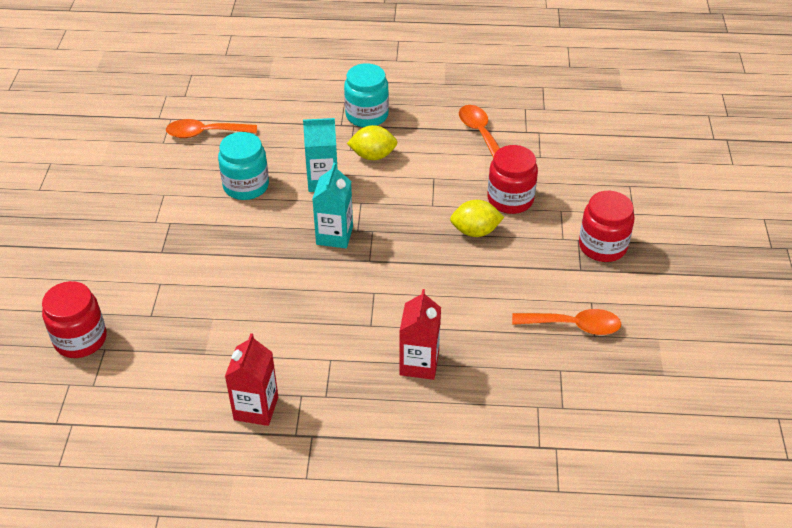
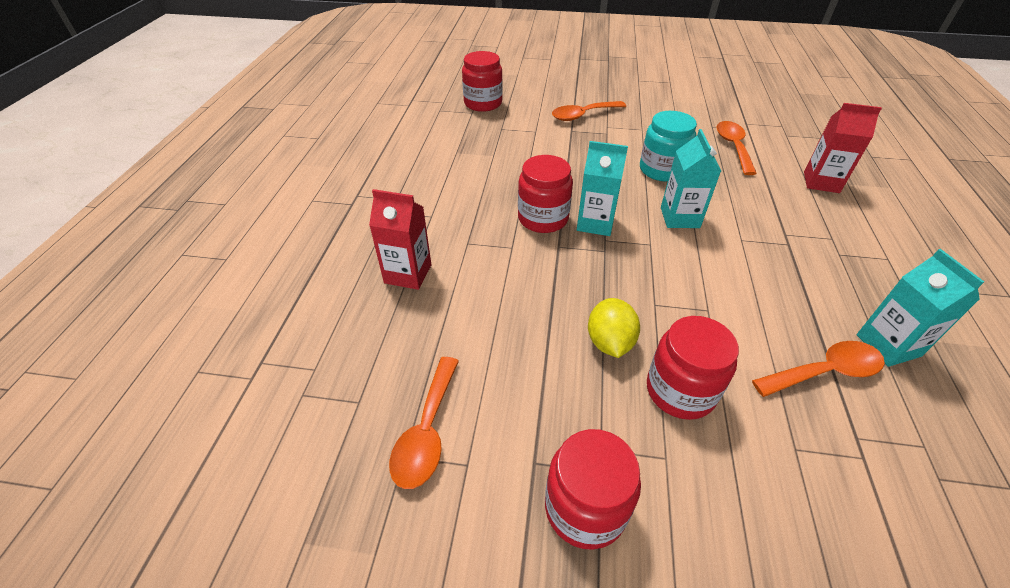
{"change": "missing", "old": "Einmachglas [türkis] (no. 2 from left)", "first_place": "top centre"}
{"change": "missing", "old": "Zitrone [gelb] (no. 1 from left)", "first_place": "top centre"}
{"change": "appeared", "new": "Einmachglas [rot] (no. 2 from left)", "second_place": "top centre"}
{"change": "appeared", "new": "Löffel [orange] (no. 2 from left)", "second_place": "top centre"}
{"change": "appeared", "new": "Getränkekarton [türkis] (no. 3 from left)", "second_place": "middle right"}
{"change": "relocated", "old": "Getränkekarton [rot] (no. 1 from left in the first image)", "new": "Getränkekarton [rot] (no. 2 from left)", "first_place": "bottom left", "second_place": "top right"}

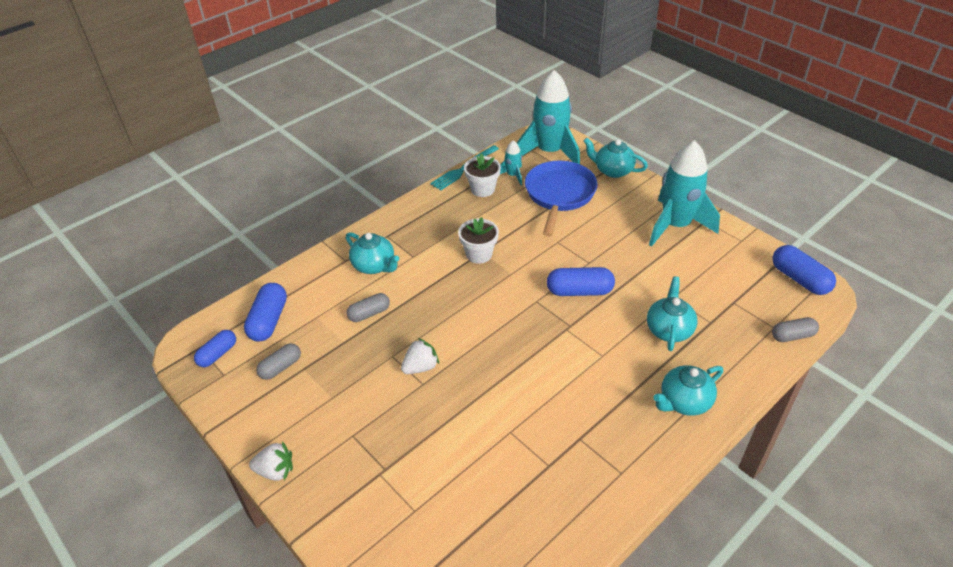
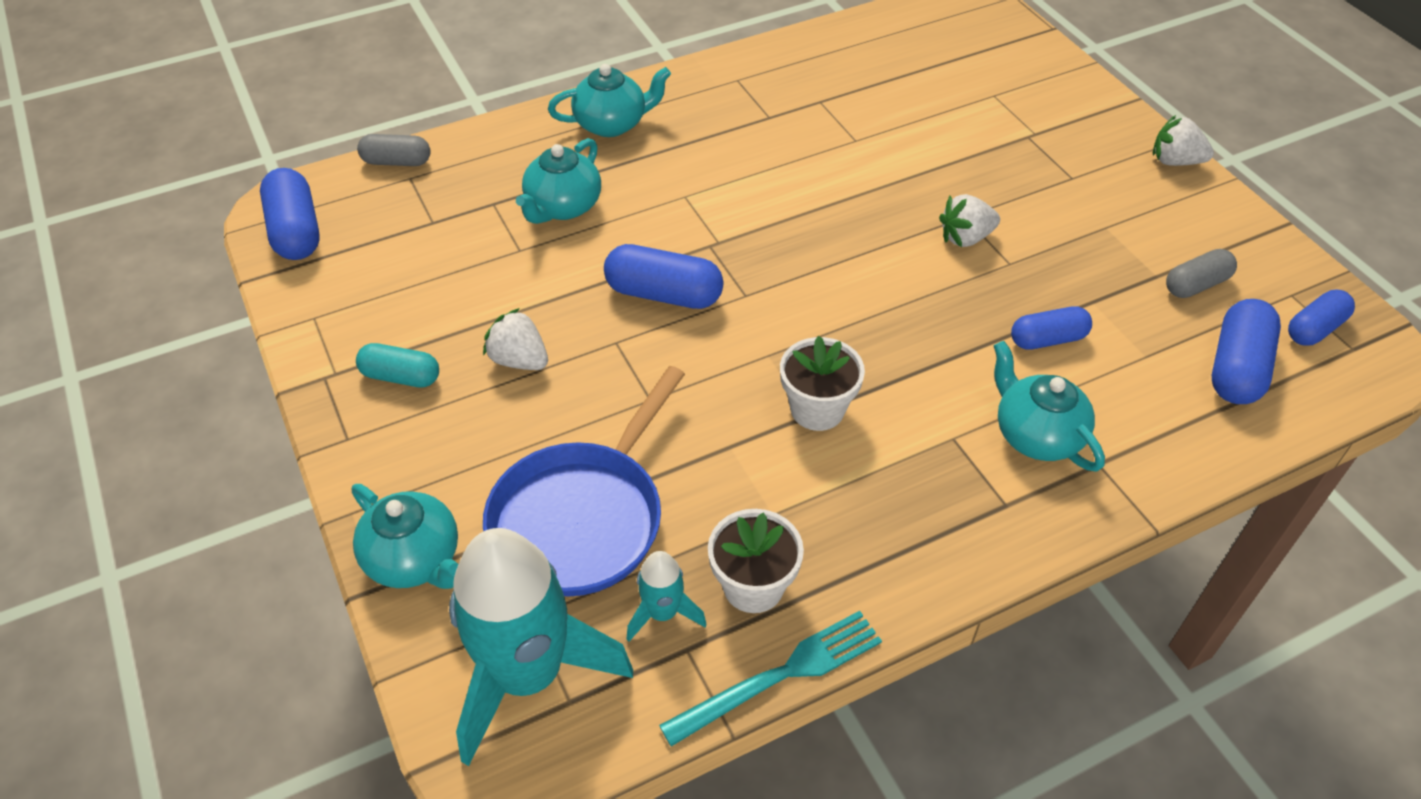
{"change": "appeared", "new": "Erdbeere [weiß] (no. 1 from left)", "second_place": "centre"}
{"change": "exchanged", "old": "Rakete [türkis] (no. 3 from left)", "new": "Kapsel [türkis]", "first_place": "middle right", "second_place": "middle left"}
{"change": "colour", "old": "Kapsel [grau] (no. 2 from left)", "new": "Kapsel [blau] (no. 3 from left)", "first_place": "centre", "second_place": "middle right"}

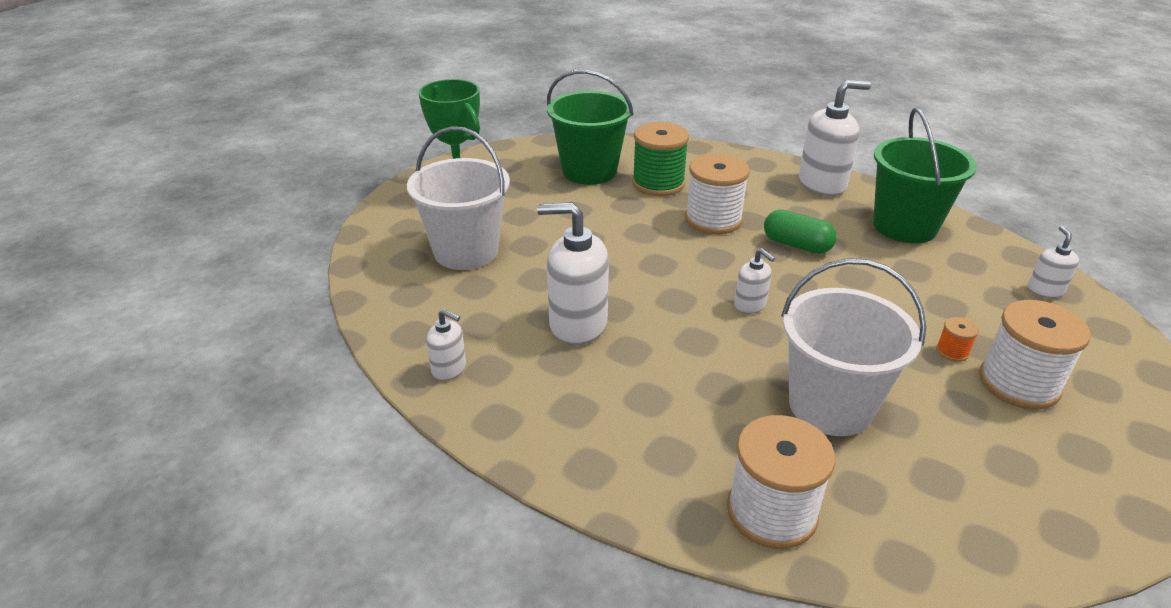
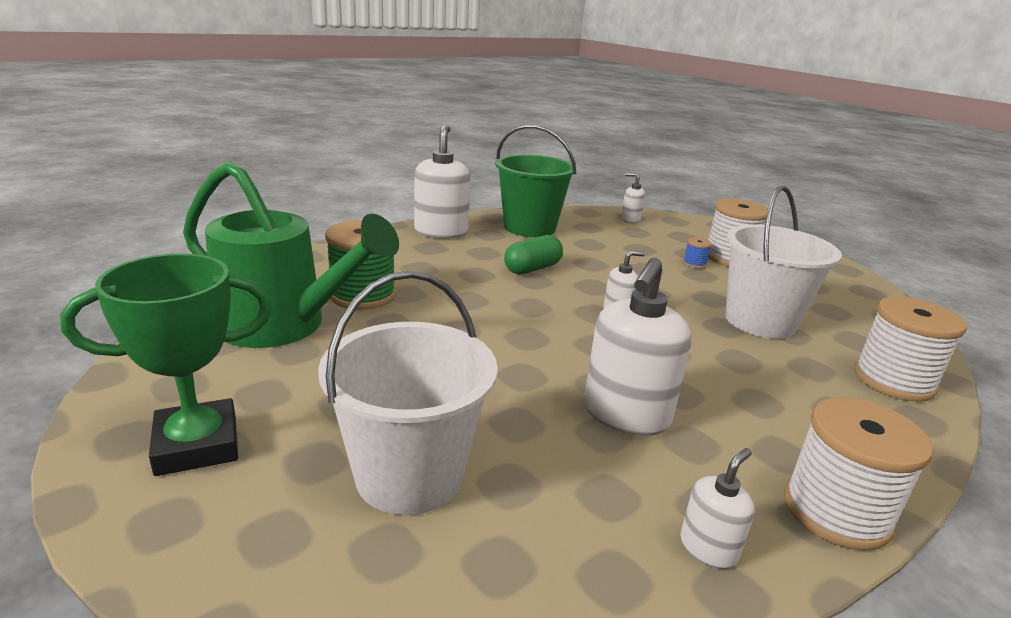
{"change": "relocated", "old": "Garnrolle [weiß] (no. 1 from left in the first image)", "new": "Garnrolle [weiß] (no. 2 from left)", "first_place": "top centre", "second_place": "bottom right"}
{"change": "exchanged", "old": "Eimer [grün] (no. 1 from left)", "new": "Gießkanne [grün]", "first_place": "top centre", "second_place": "middle left"}
{"change": "colour", "old": "Garnrolle [orange]", "new": "Garnrolle [blau]", "first_place": "middle right", "second_place": "middle right"}

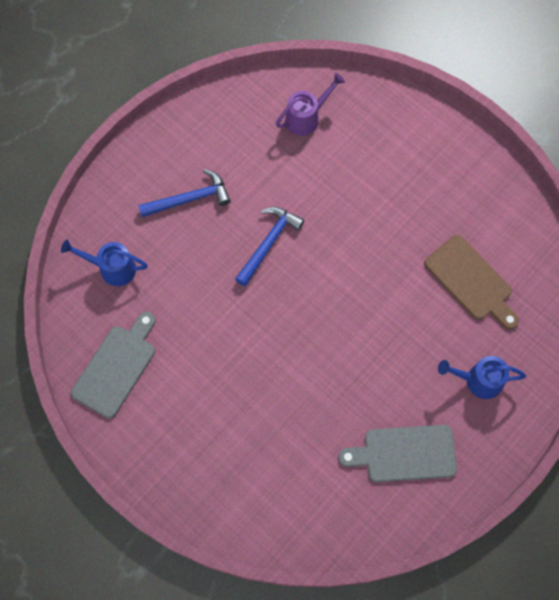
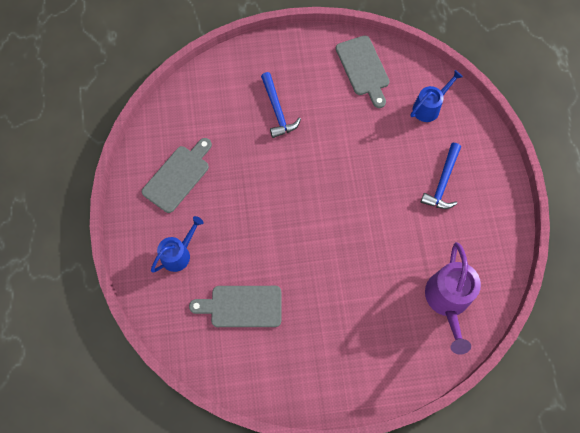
{"change": "relocated", "old": "Hammer [blau] (no. 2 from left in the first image)", "new": "Hammer [blau] (no. 1 from left)", "first_place": "centre", "second_place": "top centre"}
{"change": "colour", "old": "Schneidebrett [braun]", "new": "Schneidebrett [grau] (no. 2 from left)", "first_place": "middle right", "second_place": "bottom centre"}
{"change": "size", "old": "Gießkanne [lila]", "first_place": "top centre", "second_place": "bottom right", "factor": 1.56}

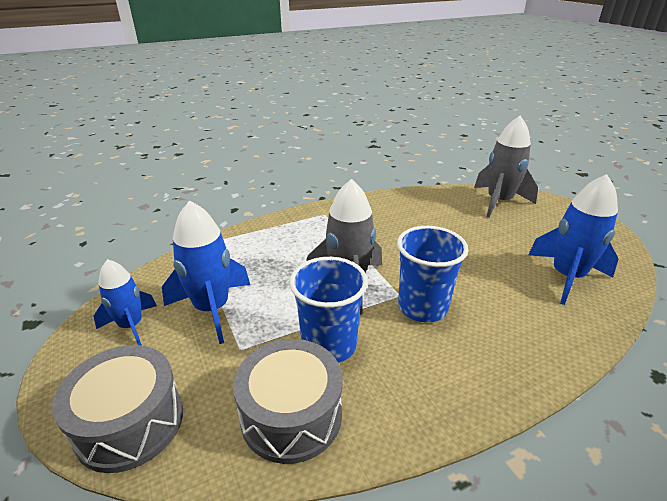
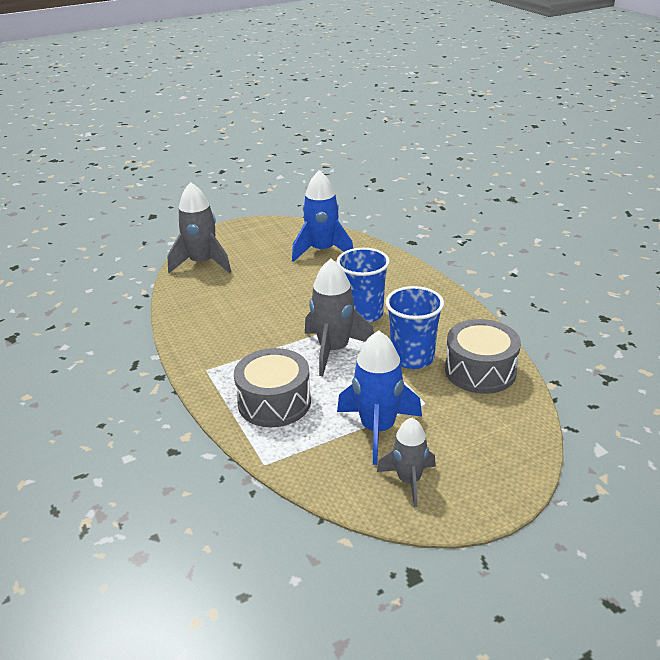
{"change": "relocated", "old": "Trommel [grau] (no. 1 from left)", "first_place": "bottom left", "second_place": "centre"}
{"change": "colour", "old": "Rakete [blau] (no. 1 from left)", "new": "Rakete [grau] (no. 3 from left)", "first_place": "middle left", "second_place": "bottom centre"}

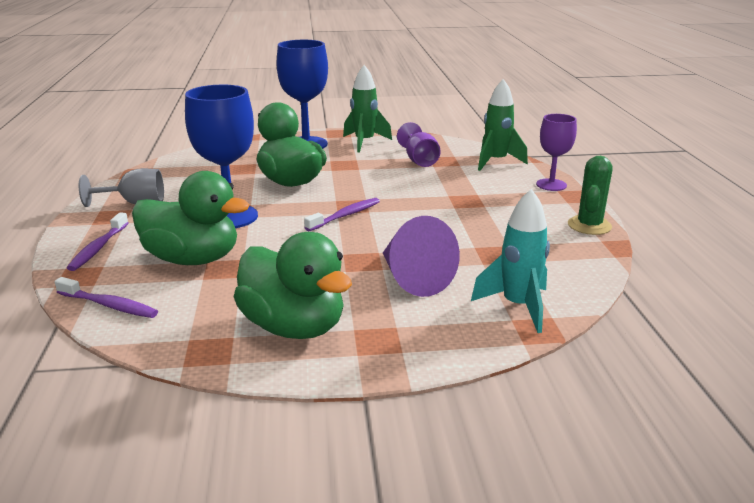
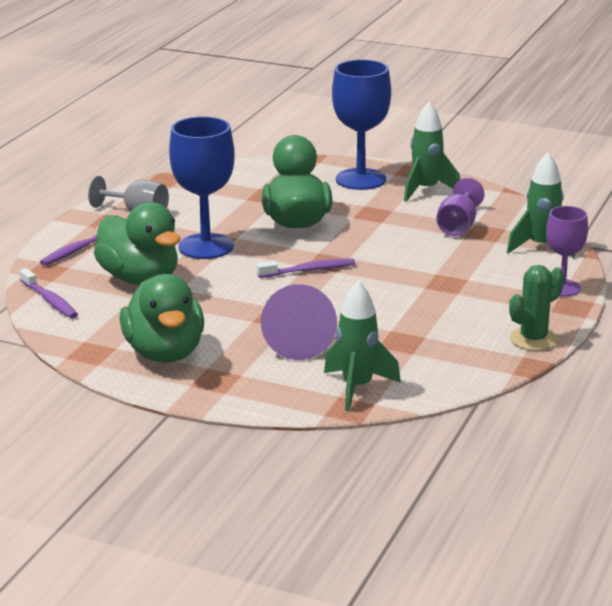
{"change": "colour", "old": "Rakete [türkis]", "new": "Rakete [grün] (no. 1 from left)", "first_place": "middle right", "second_place": "centre"}

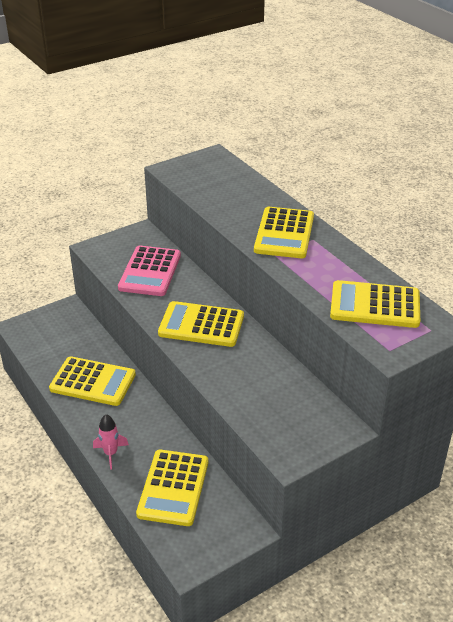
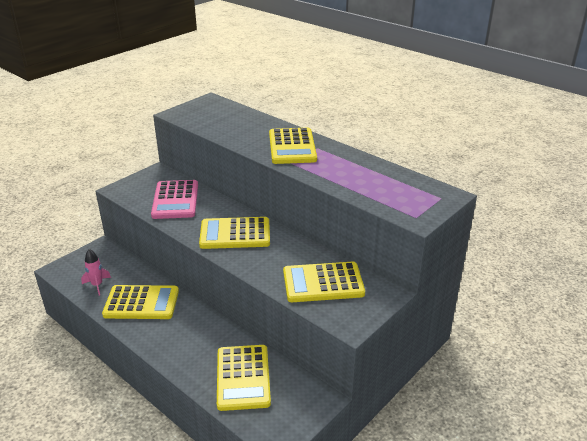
{"change": "relocated", "old": "Rakete [rosa]", "first_place": "bottom left", "second_place": "middle left"}
{"change": "relocated", "old": "Taschenrechner [gelb] (no. 5 from left)", "first_place": "middle right", "second_place": "centre"}

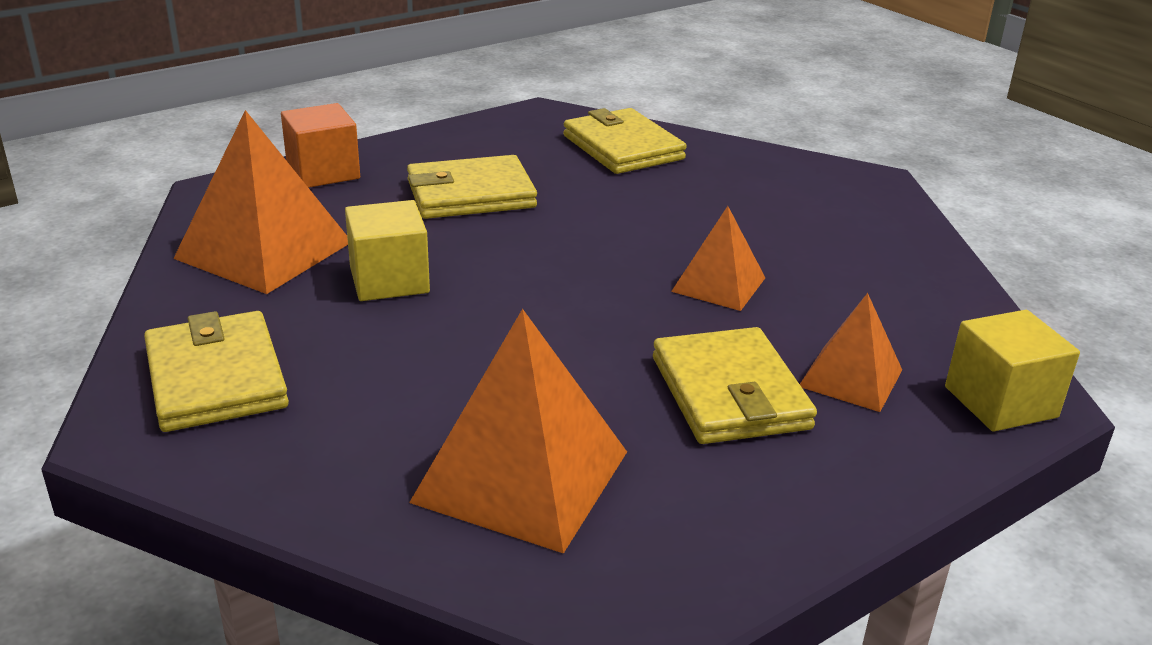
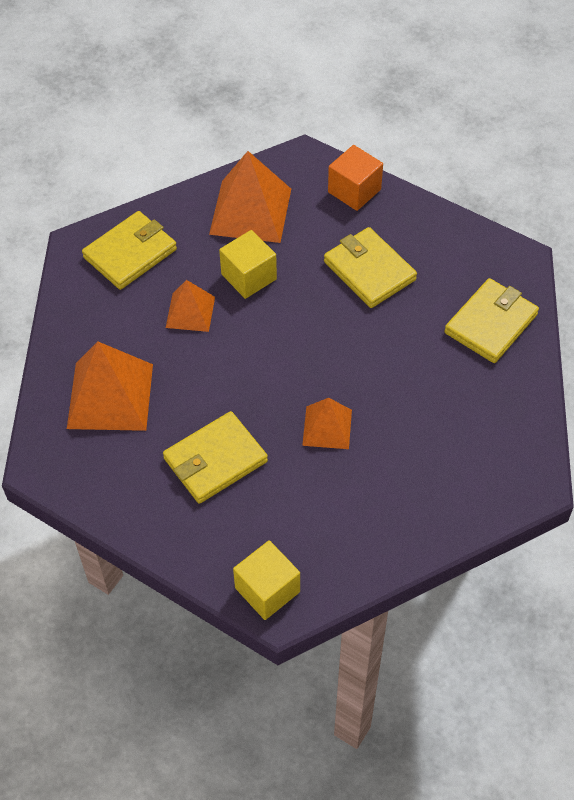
{"change": "relocated", "old": "Pyramide [orange] (no. 4 from left in the first image)", "new": "Pyramide [orange] (no. 2 from left)", "first_place": "middle right", "second_place": "middle left"}

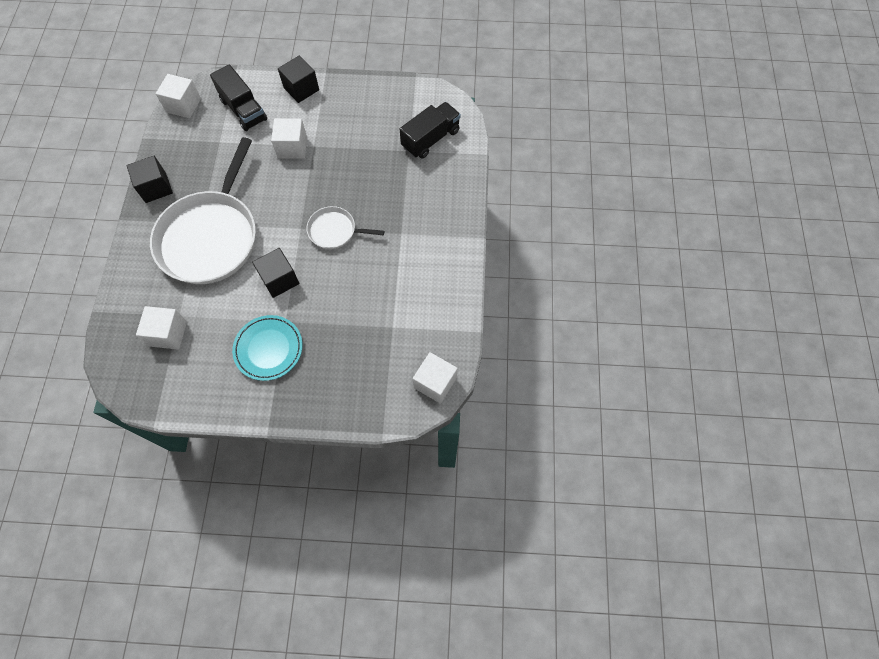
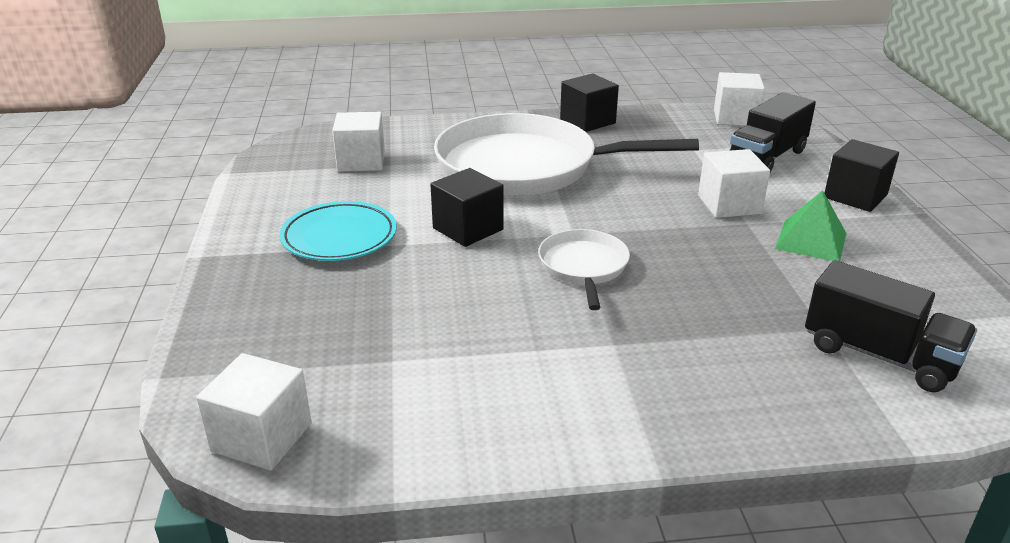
{"change": "appeared", "new": "Pyramide [grün]", "second_place": "middle right"}

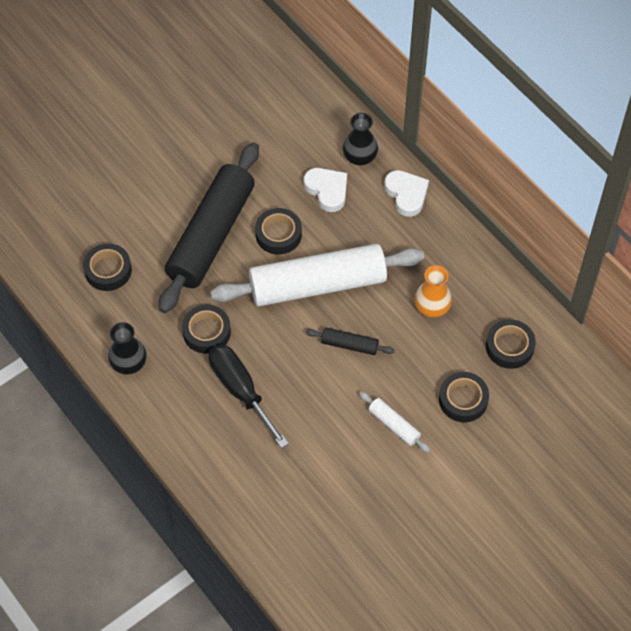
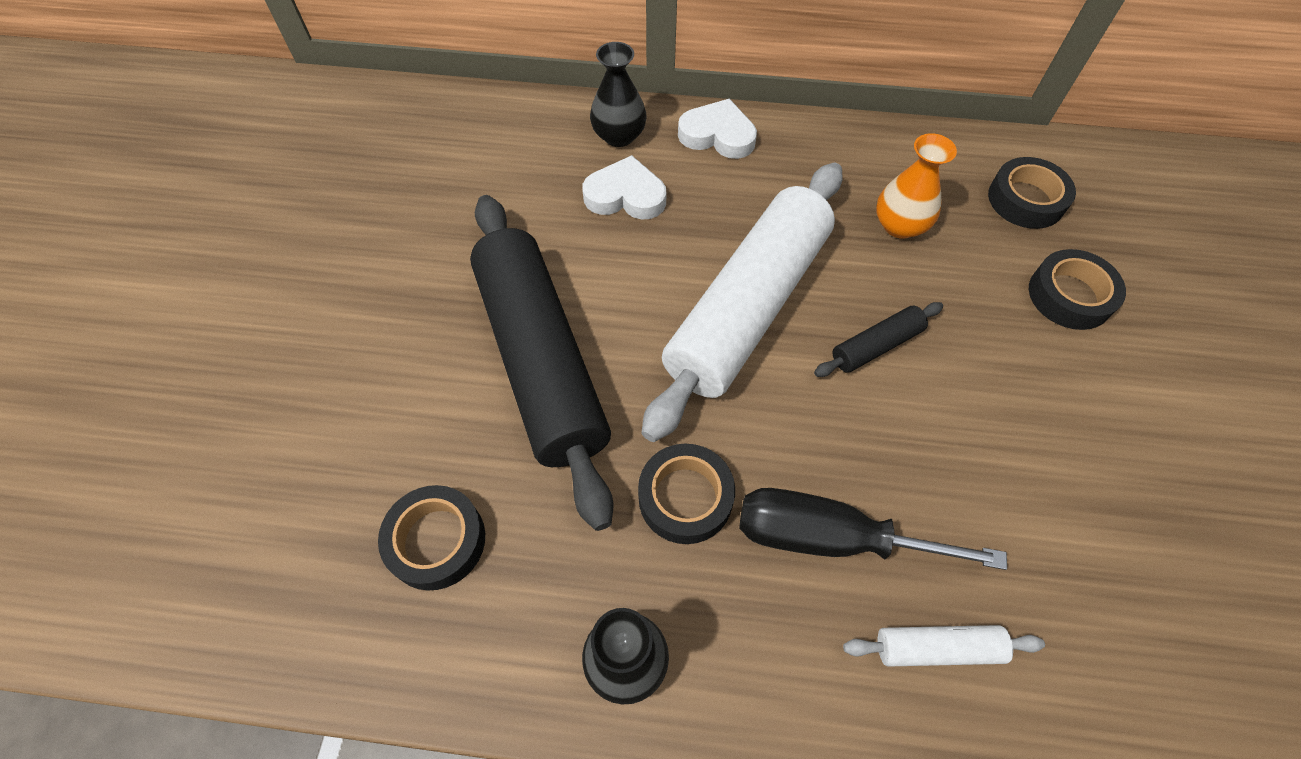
{"change": "missing", "old": "Klebeband [schwarz] (no. 3 from left)", "first_place": "centre"}
{"change": "relocated", "old": "Nudelholz [weiß] (no. 2 from left)", "first_place": "bottom centre", "second_place": "bottom right"}

